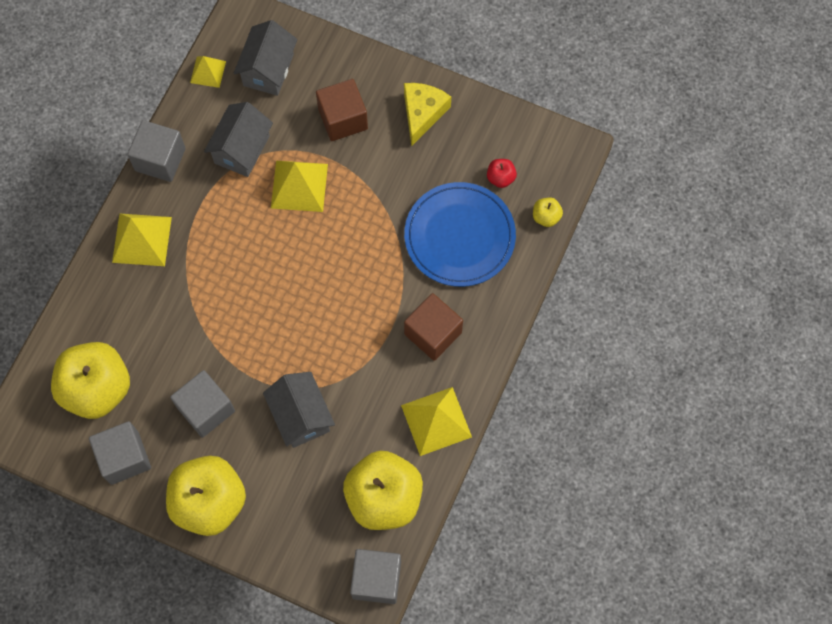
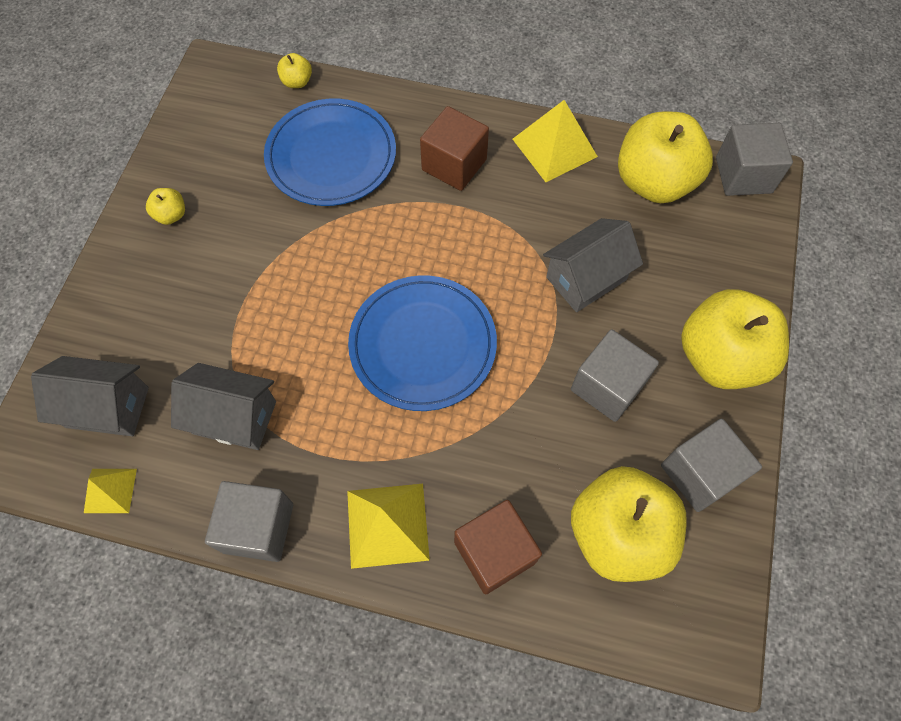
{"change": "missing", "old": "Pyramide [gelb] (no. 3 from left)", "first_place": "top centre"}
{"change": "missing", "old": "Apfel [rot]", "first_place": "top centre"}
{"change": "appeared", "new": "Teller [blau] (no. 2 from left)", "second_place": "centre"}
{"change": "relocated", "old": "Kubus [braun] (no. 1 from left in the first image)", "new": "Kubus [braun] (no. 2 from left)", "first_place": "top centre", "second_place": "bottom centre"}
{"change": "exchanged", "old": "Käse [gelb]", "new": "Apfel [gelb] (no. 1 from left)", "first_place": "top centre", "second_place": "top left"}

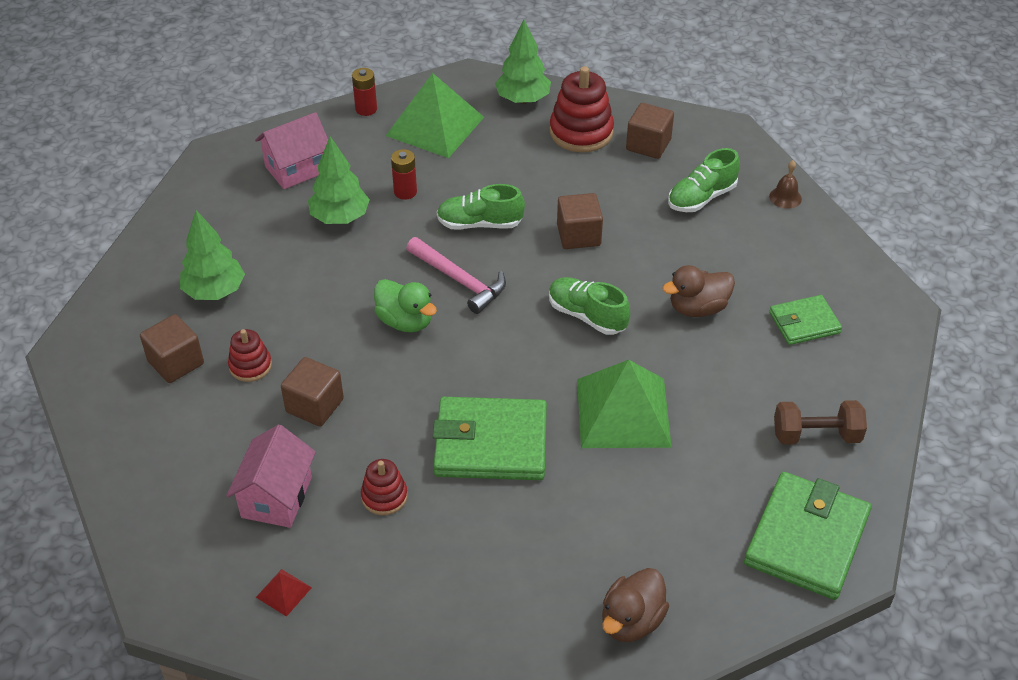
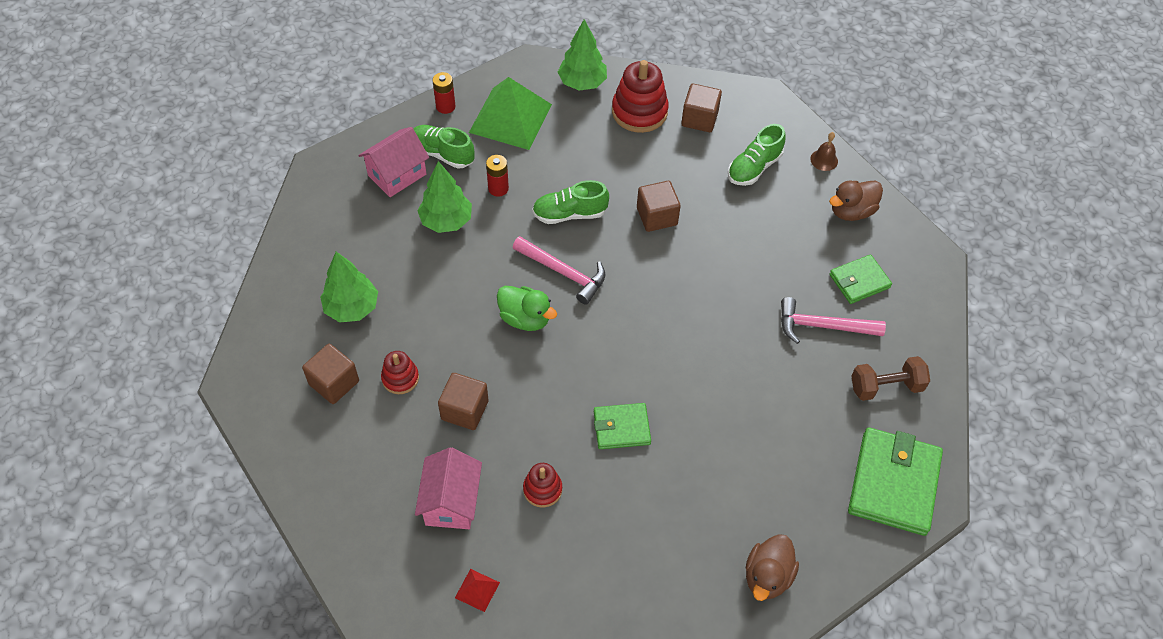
{"change": "missing", "old": "Pyramide [grün] (no. 2 from left)", "first_place": "centre"}
{"change": "appeared", "new": "Hammer [rosa] (no. 2 from left)", "second_place": "middle right"}
{"change": "relocated", "old": "Schuh [grün] (no. 2 from left in the first image)", "new": "Schuh [grün] (no. 1 from left)", "first_place": "centre", "second_place": "top centre"}
{"change": "relocated", "old": "Ente [braun] (no. 2 from left)", "first_place": "middle right", "second_place": "top right"}
{"change": "size", "old": "Geldbörse [grün] (no. 1 from left)", "first_place": "centre", "second_place": "bottom centre", "factor": 0.57}

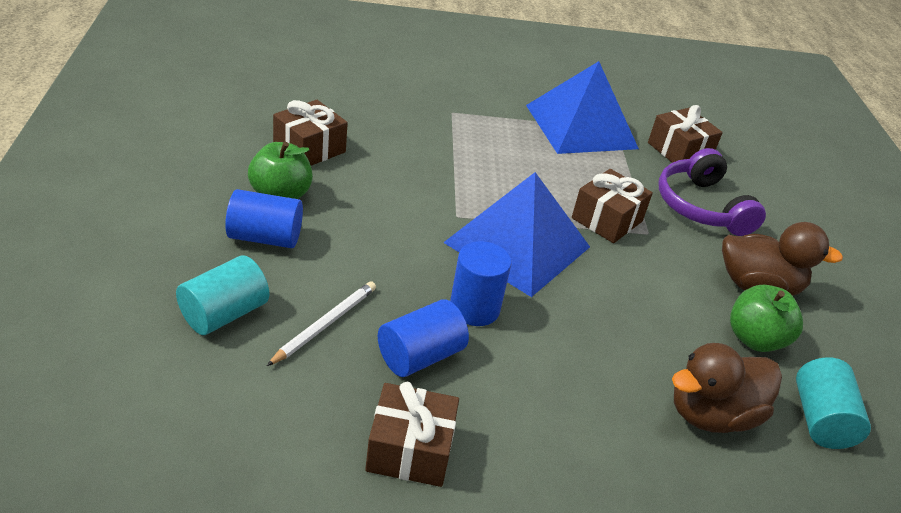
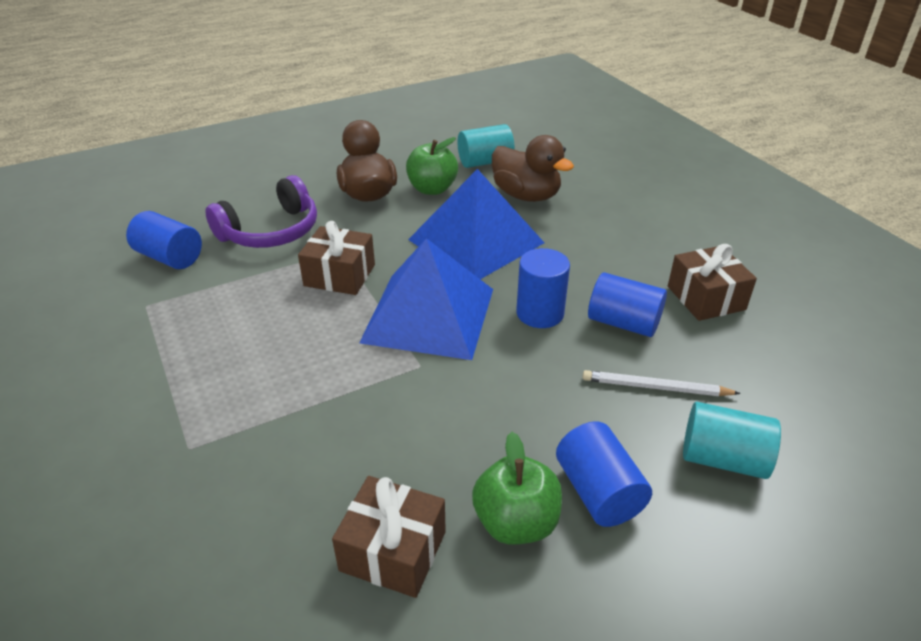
{"change": "relocated", "old": "Pyramide [blau] (no. 2 from left)", "first_place": "top centre", "second_place": "centre"}
{"change": "exchanged", "old": "Geschenk [braun] (no. 4 from left)", "new": "Vollzylinder [blau] (no. 1 from left)", "first_place": "top right", "second_place": "middle left"}

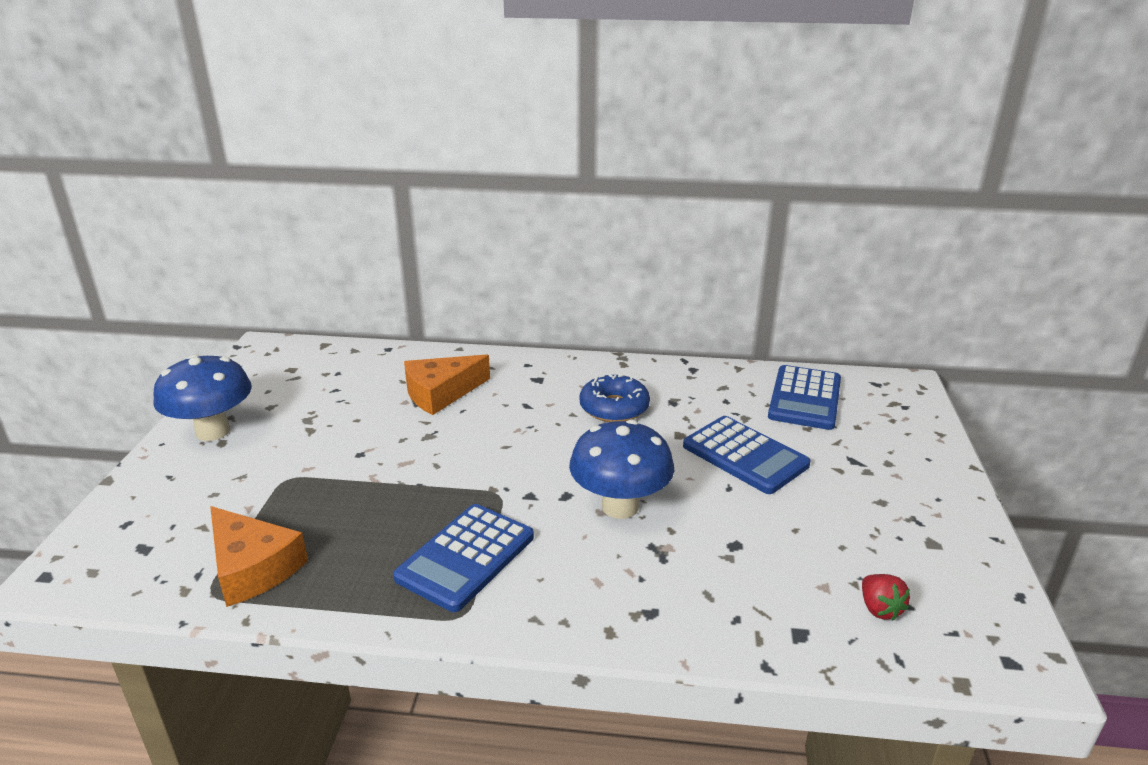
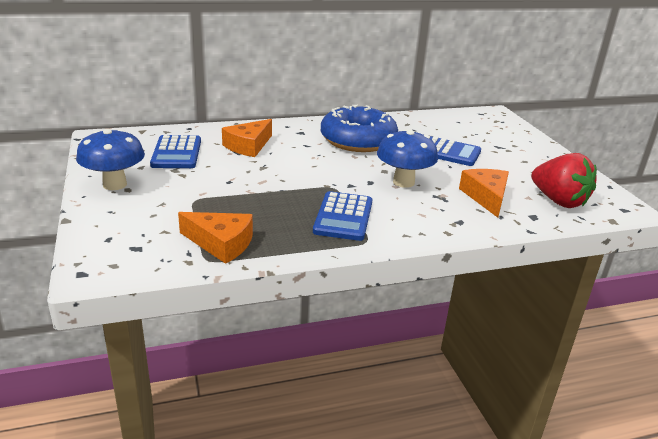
{"change": "appeared", "new": "Käse [orange] (no. 3 from left)", "second_place": "middle right"}
{"change": "relocated", "old": "Taschenrechner [blau] (no. 3 from left in the first image)", "new": "Taschenrechner [blau] (no. 1 from left)", "first_place": "middle right", "second_place": "middle left"}
{"change": "size", "old": "Donut [blau]", "first_place": "centre", "second_place": "top centre", "factor": 1.8}
{"change": "size", "old": "Erdbeere [rot]", "first_place": "bottom right", "second_place": "middle right", "factor": 2.3}

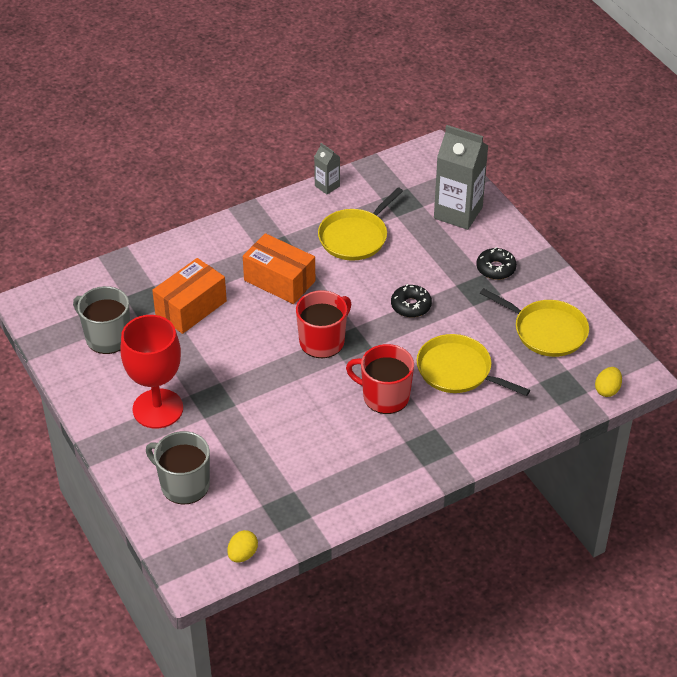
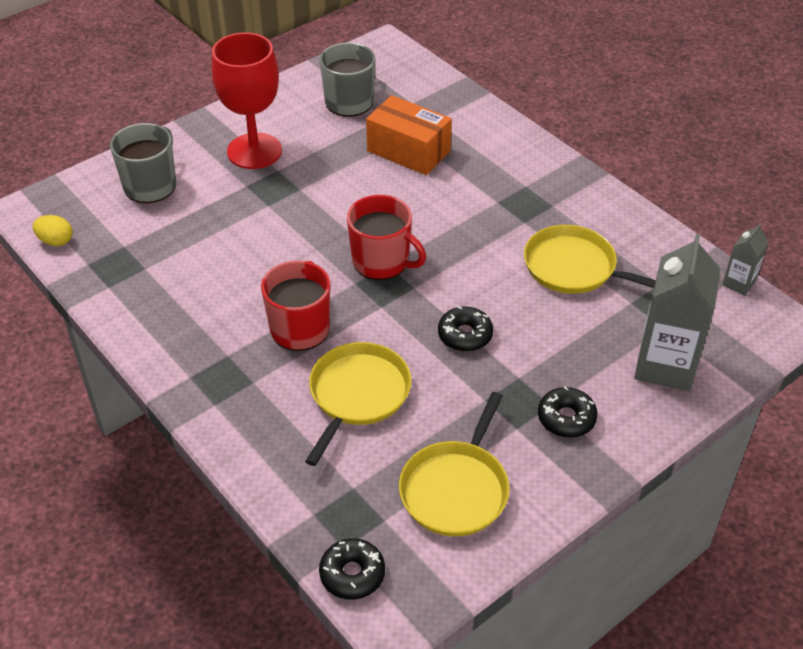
{"change": "missing", "old": "Schachtel [orange] (no. 2 from left)", "first_place": "centre"}
{"change": "relocated", "old": "Getränkekarton [grau] (no. 1 from left in the first image)", "new": "Getränkekarton [grau] (no. 2 from left)", "first_place": "top centre", "second_place": "middle right"}
{"change": "exchanged", "old": "Ei [gelb] (no. 2 from left)", "new": "Donut [schwarz] (no. 1 from left)", "first_place": "middle right", "second_place": "bottom centre"}

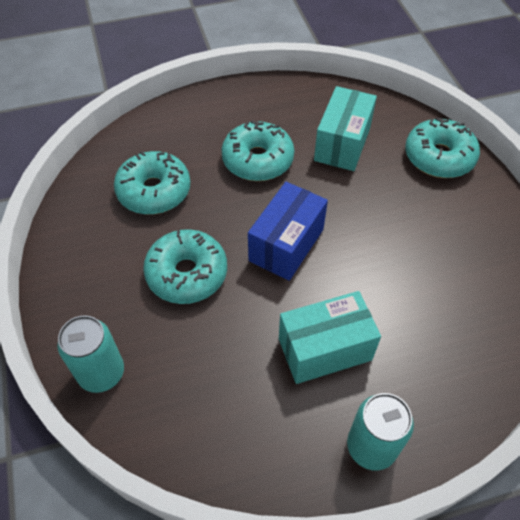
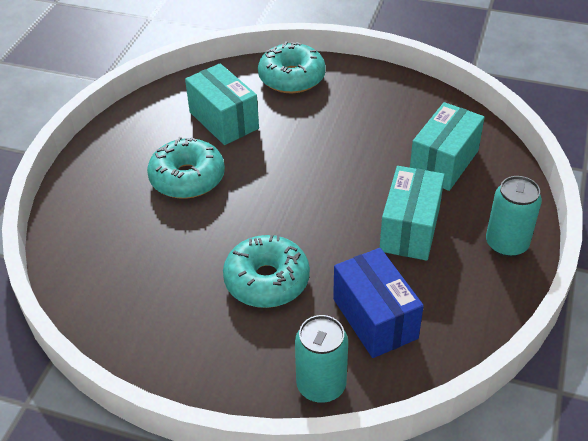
{"change": "missing", "old": "Donut [türkis] (no. 1 from left)", "first_place": "middle left"}
{"change": "appeared", "new": "Schachtel [türkis] (no. 3 from left)", "second_place": "top right"}
{"change": "relocated", "old": "Schachtel [blau]", "first_place": "centre", "second_place": "bottom centre"}

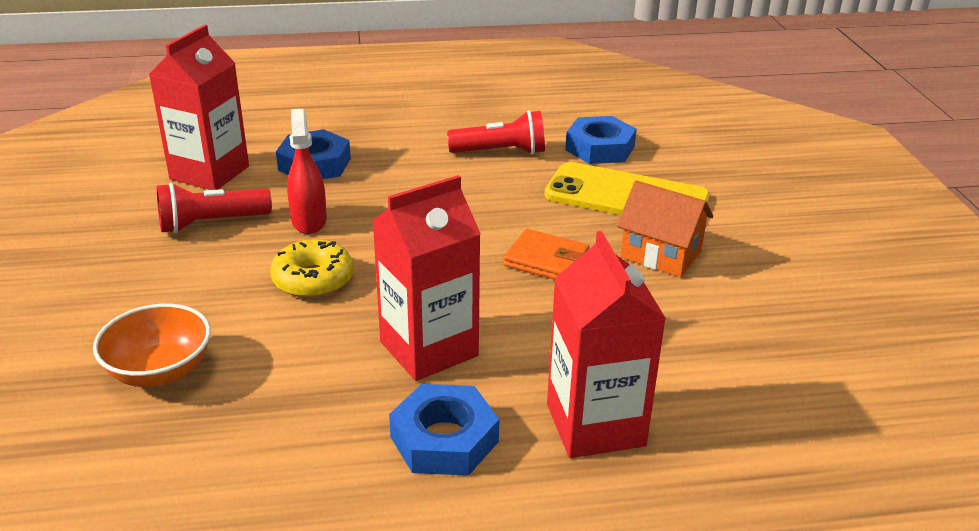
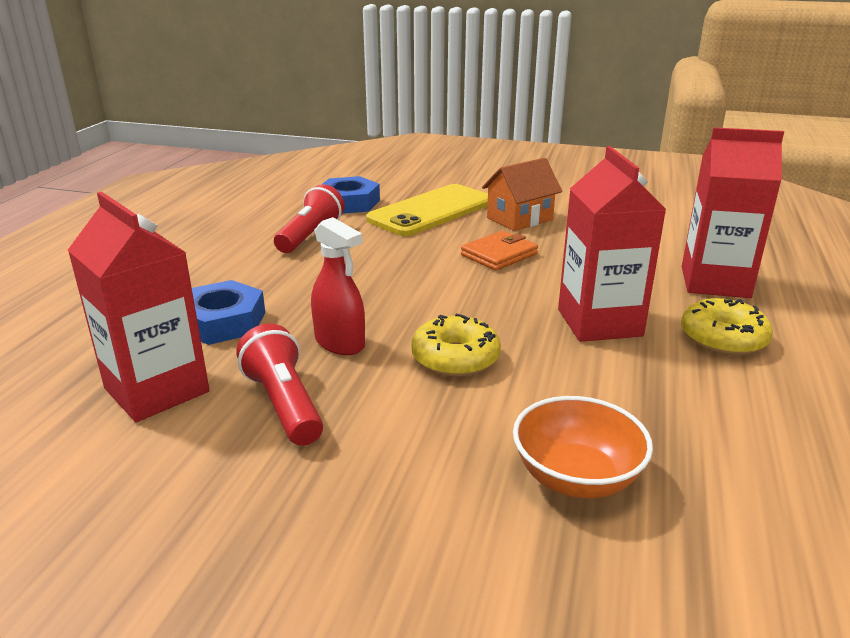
{"change": "exchanged", "old": "Sechskantmutter [blau] (no. 2 from left)", "new": "Donut [gelb] (no. 2 from left)", "first_place": "bottom centre", "second_place": "middle right"}
{"change": "spun", "old": "Taschenlampe [rot] (no. 1 from left)", "first_place": "middle left", "second_place": "middle left", "degrees": 150}
{"change": "spun", "old": "Sprühflasche [rot]", "first_place": "top left", "second_place": "centre", "degrees": -150}

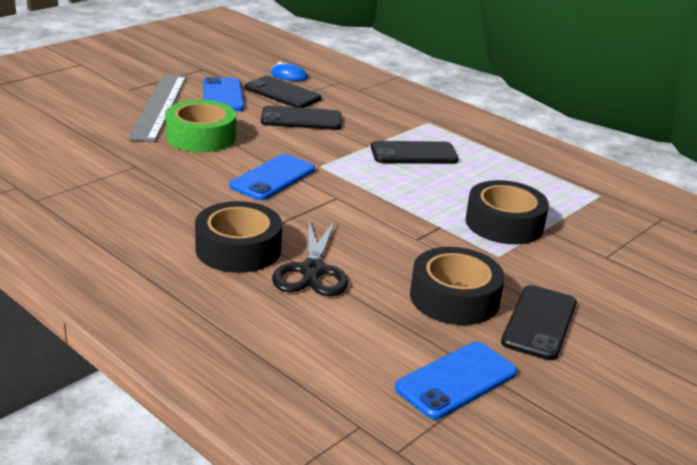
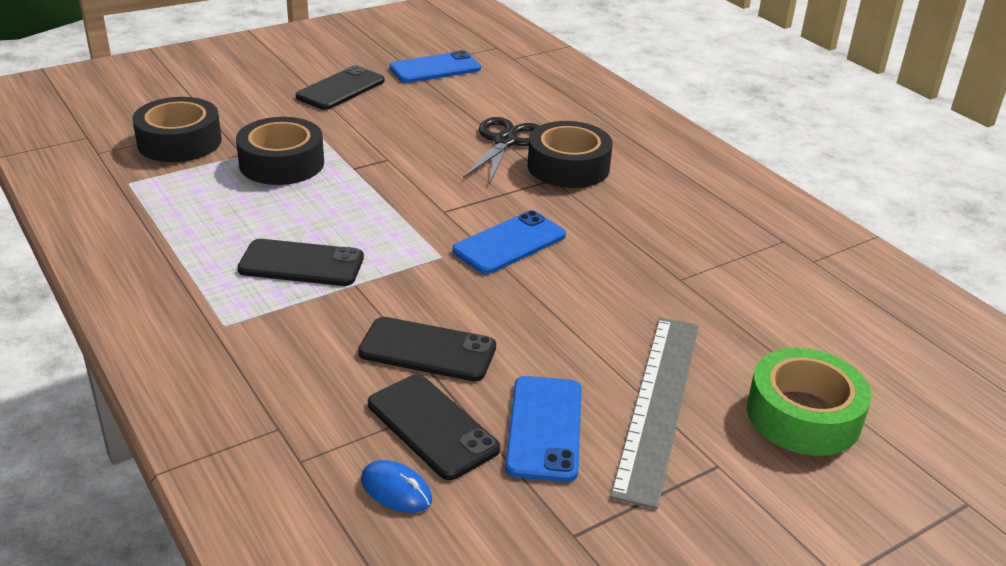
{"change": "relocated", "old": "Klebeband [grün]", "first_place": "top left", "second_place": "bottom right"}
{"change": "relocated", "old": "Klebeband [schwarz] (no. 2 from left in the first image)", "new": "Klebeband [schwarz] (no. 1 from left)", "first_place": "centre", "second_place": "top left"}

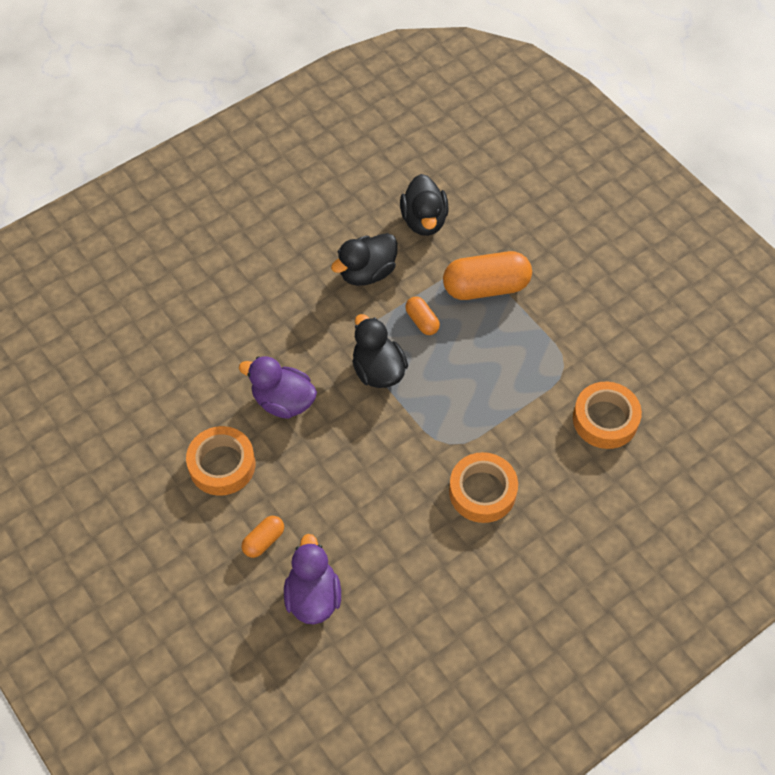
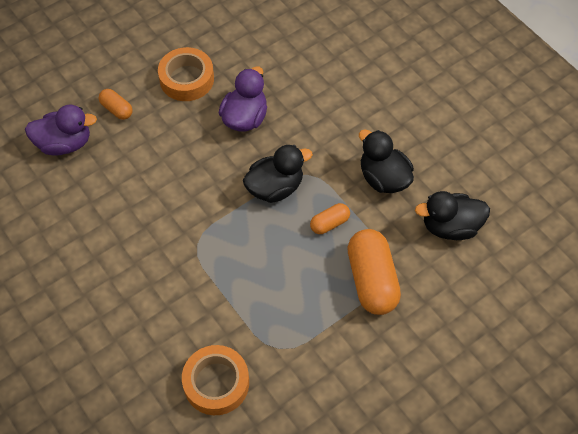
{"change": "missing", "old": "Klebeband [orange] (no. 2 from left)", "first_place": "centre"}

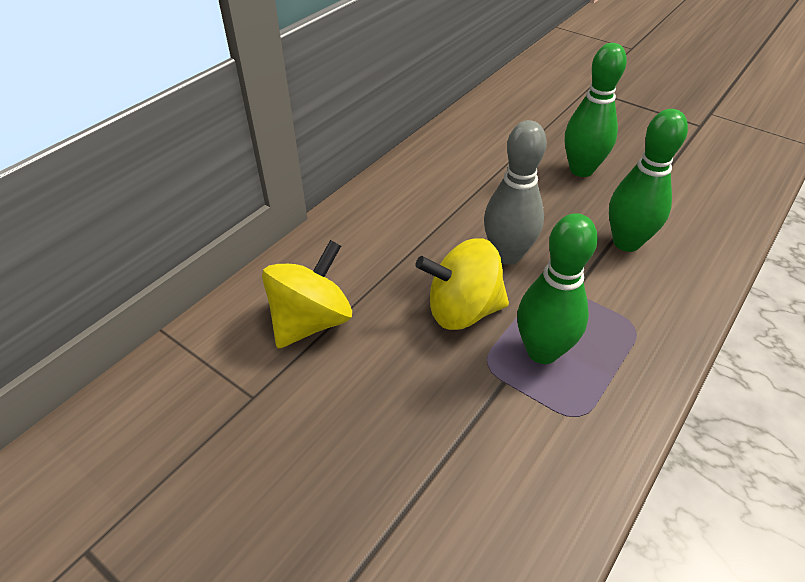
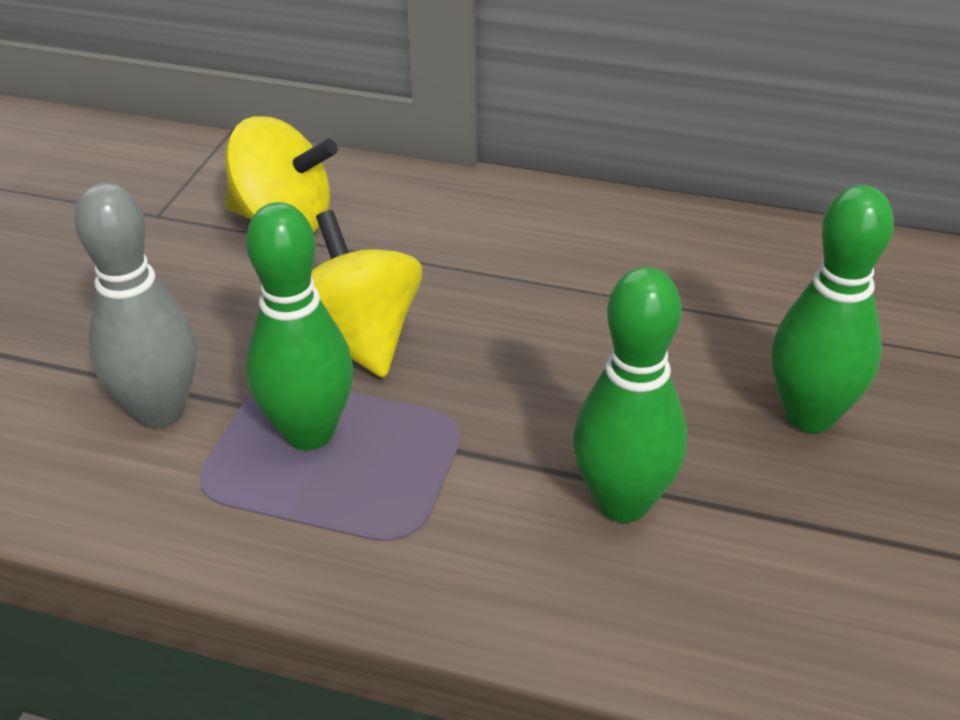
{"change": "relocated", "old": "Bowlingkegel [grau]", "first_place": "top centre", "second_place": "middle left"}

